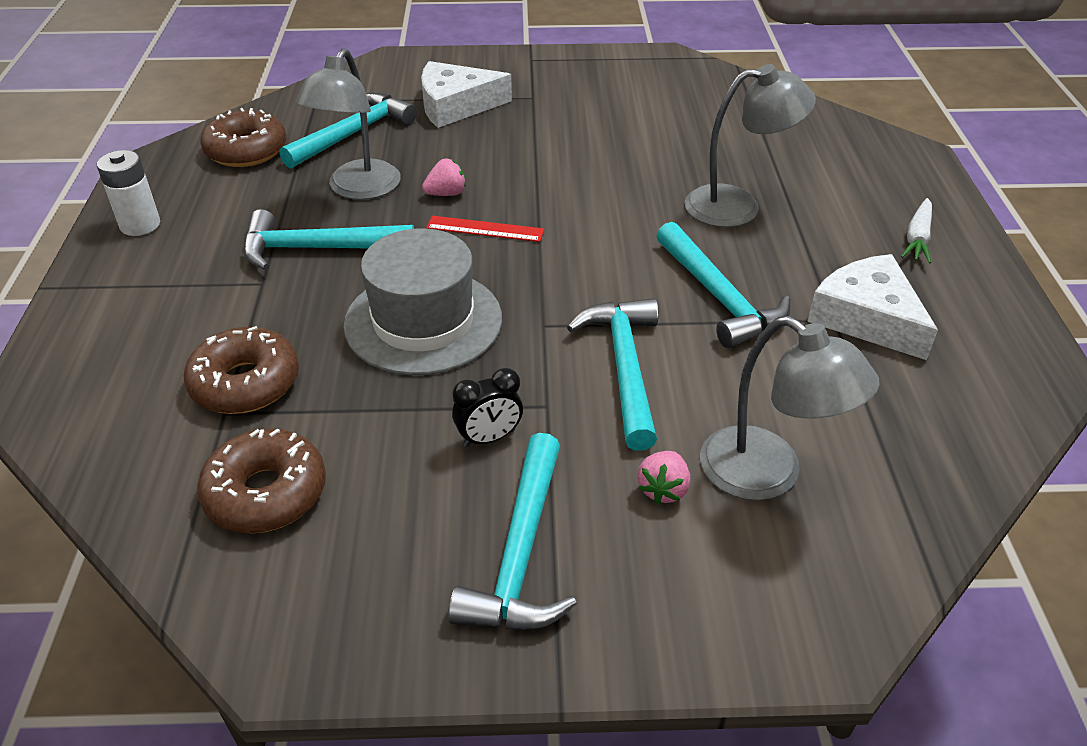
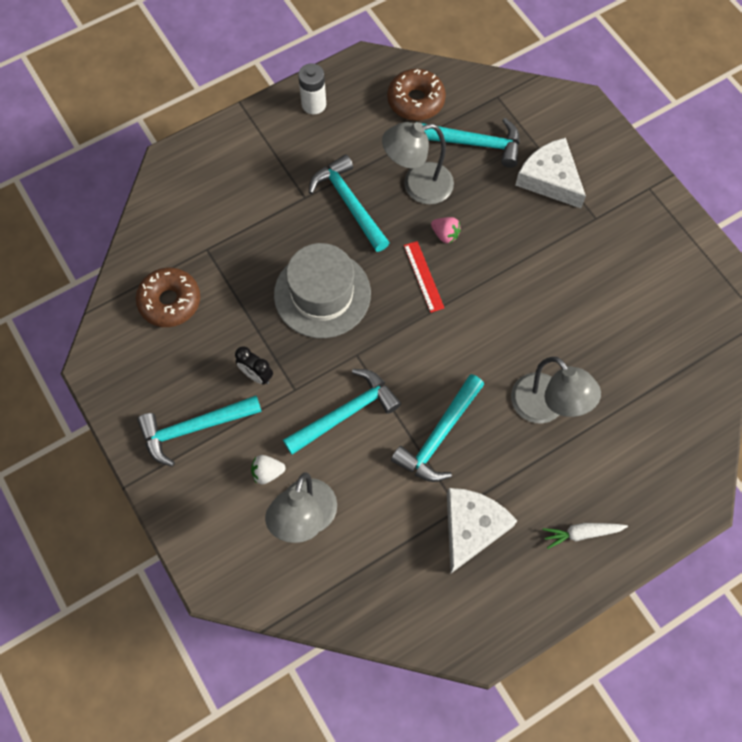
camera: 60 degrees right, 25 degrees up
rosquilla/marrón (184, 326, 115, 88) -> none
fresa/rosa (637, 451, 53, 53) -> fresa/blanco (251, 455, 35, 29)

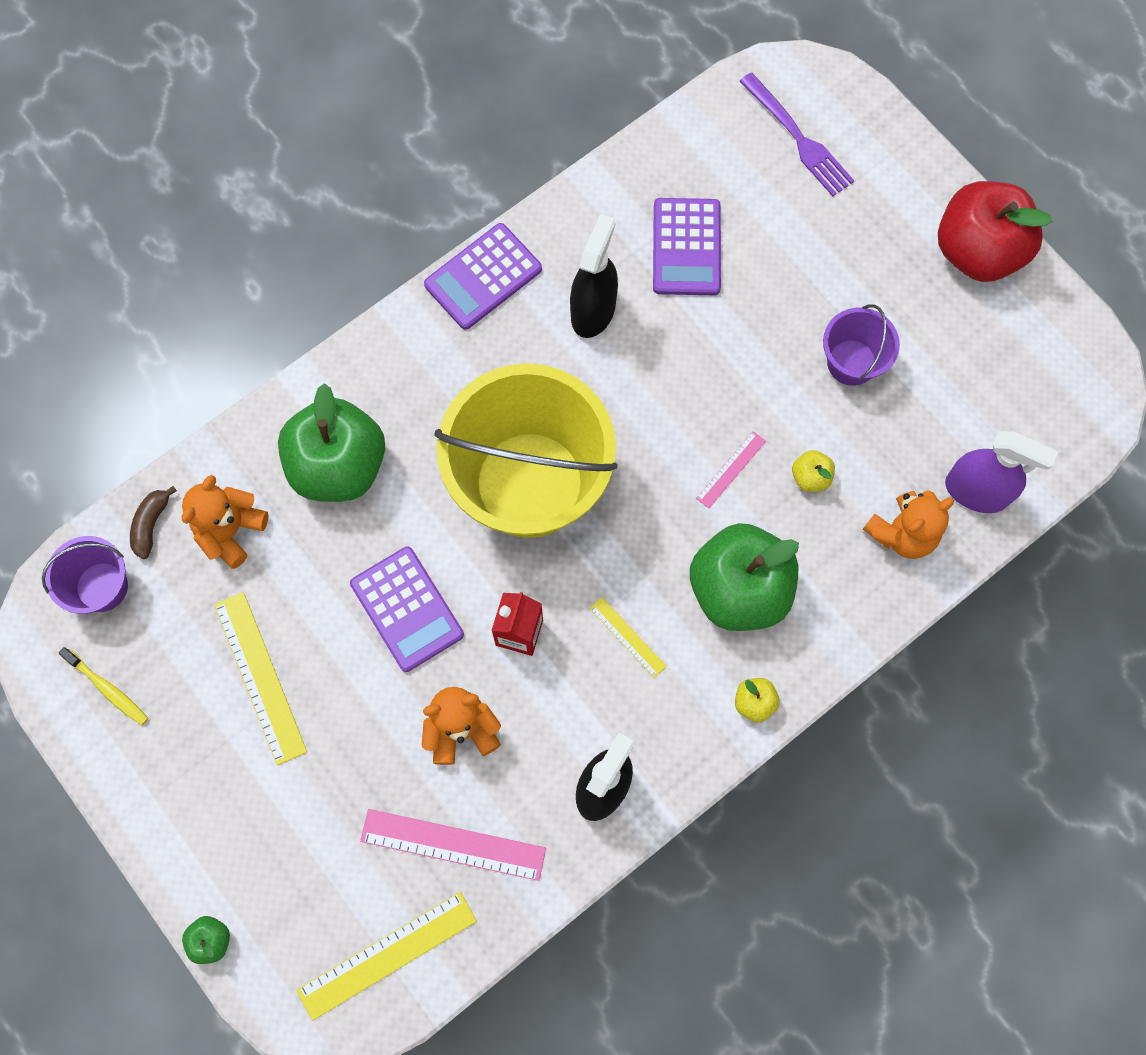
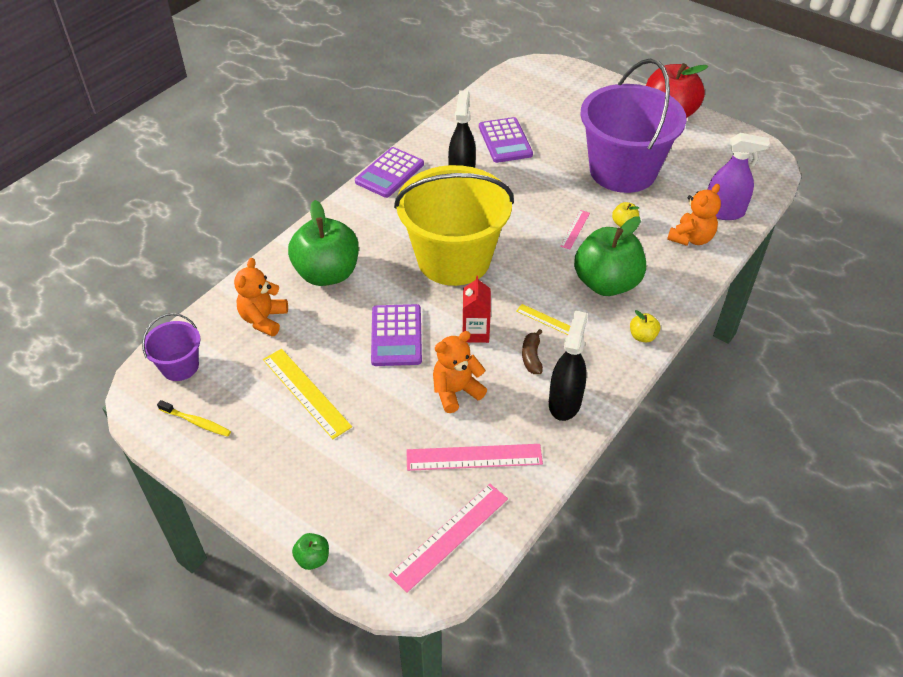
camera: 15 degrees left, 25 degrees down
tenedor/morado (739, 72, 115, 124) -> none
plátano/marrón (130, 486, 47, 73) -> plátano/marrón (522, 329, 21, 45), move
regla/amarillo (296, 892, 181, 129) -> regla/rosa (389, 484, 119, 109)
calculadora/morado (350, 547, 114, 125) -> calculadora/morado (371, 304, 51, 62), 45 degrees clockwise
balde/morado (823, 305, 77, 81) -> balde/morado (580, 59, 107, 134), x2.20

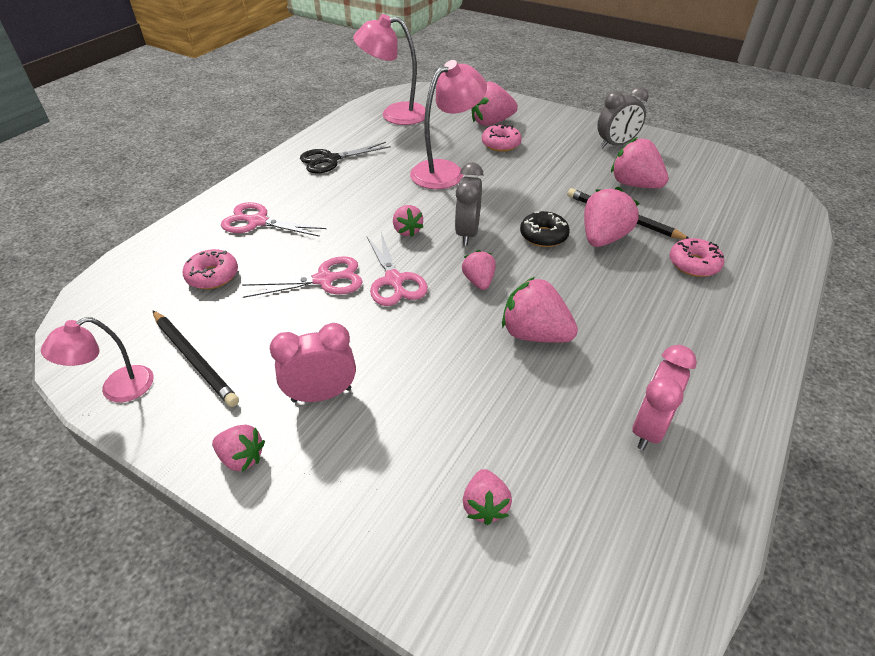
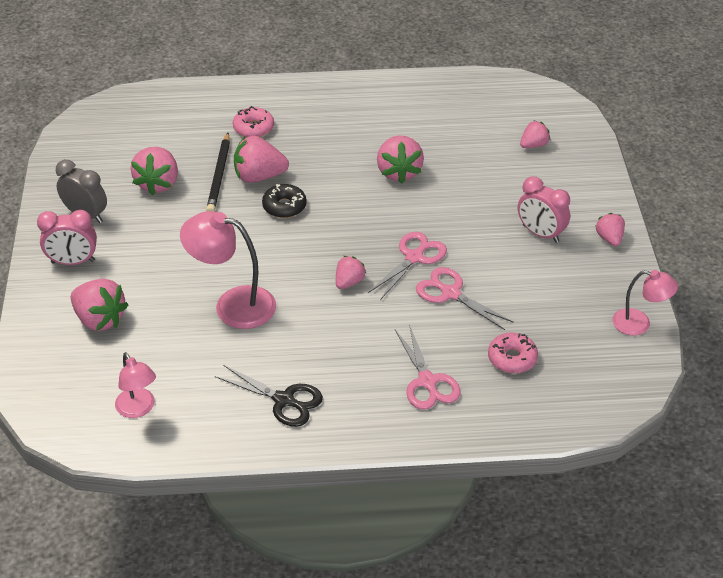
camera: 125 degrees left, 0 degrees up
lápiz/negro (152, 310, 87, 97) -> none
despertador/gris (455, 162, 29, 84) -> none
fresa/rosa (462, 250, 34, 40) -> none
rosquilla/rosa (482, 123, 40, 29) -> none
despertador/rosa (632, 345, 65, 105) -> despertador/rosa (37, 210, 60, 55), move
lámpara/rosa (353, 14, 72, 111) -> lámpara/rosa (115, 352, 41, 66), x0.61

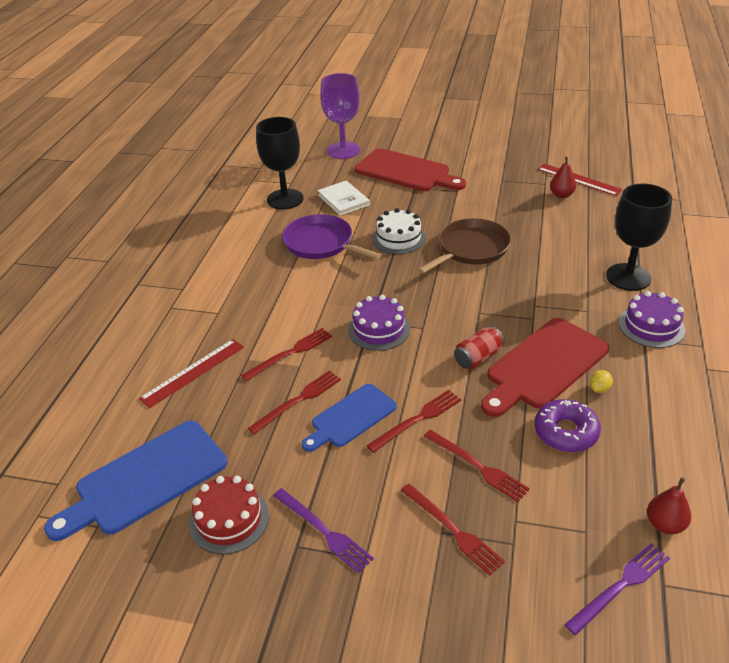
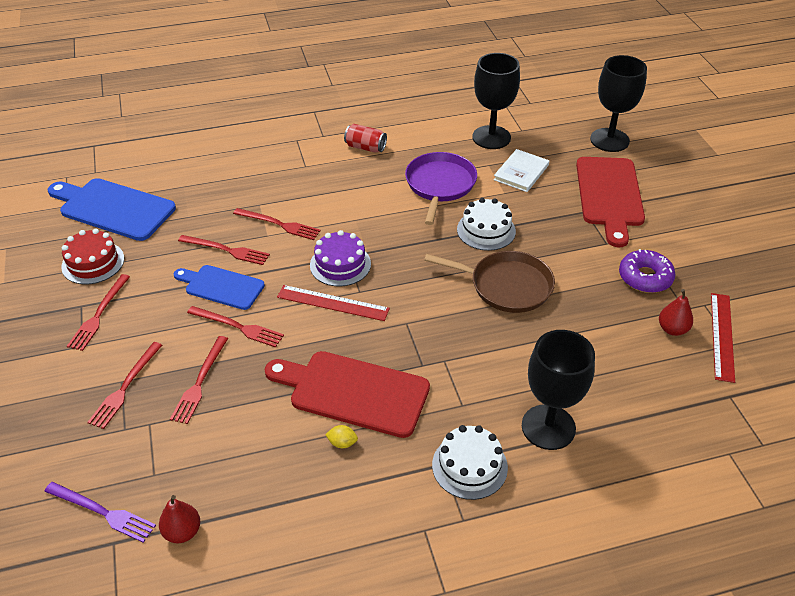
camera: 60 degrees right, 5 degrees up
regla/rojo (139, 339, 105, 69) -> regla/rojo (277, 285, 113, 36), move
lata/rojo (454, 326, 50, 43) -> lata/rojo (344, 124, 43, 29), move
rosquilla/morado (534, 399, 67, 53) -> rosquilla/morado (619, 249, 56, 44), move
tenedor/morado (273, 488, 101, 86) -> tenedor/rojo (67, 274, 63, 77)
copa/morado (320, 73, 40, 86) -> copa/negro (590, 55, 57, 97)
tarta/morado (619, 291, 66, 57) -> tarta/blanco (432, 425, 76, 75)

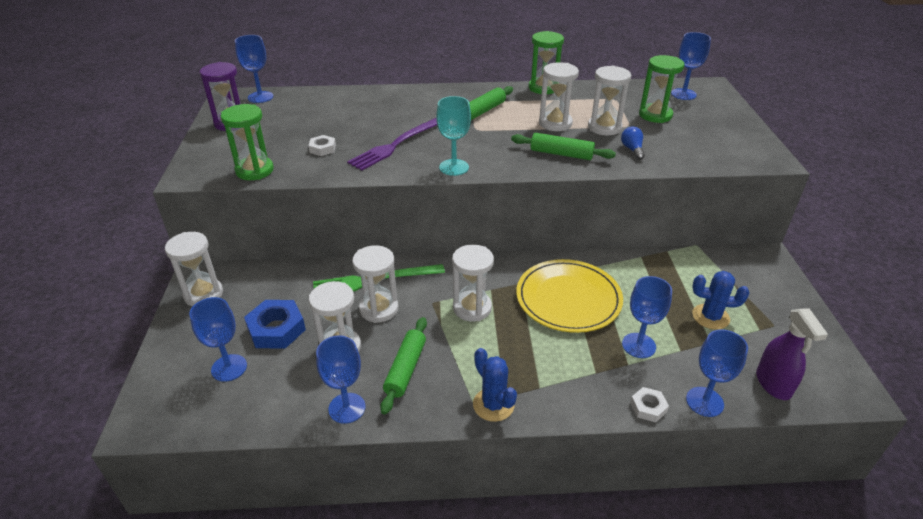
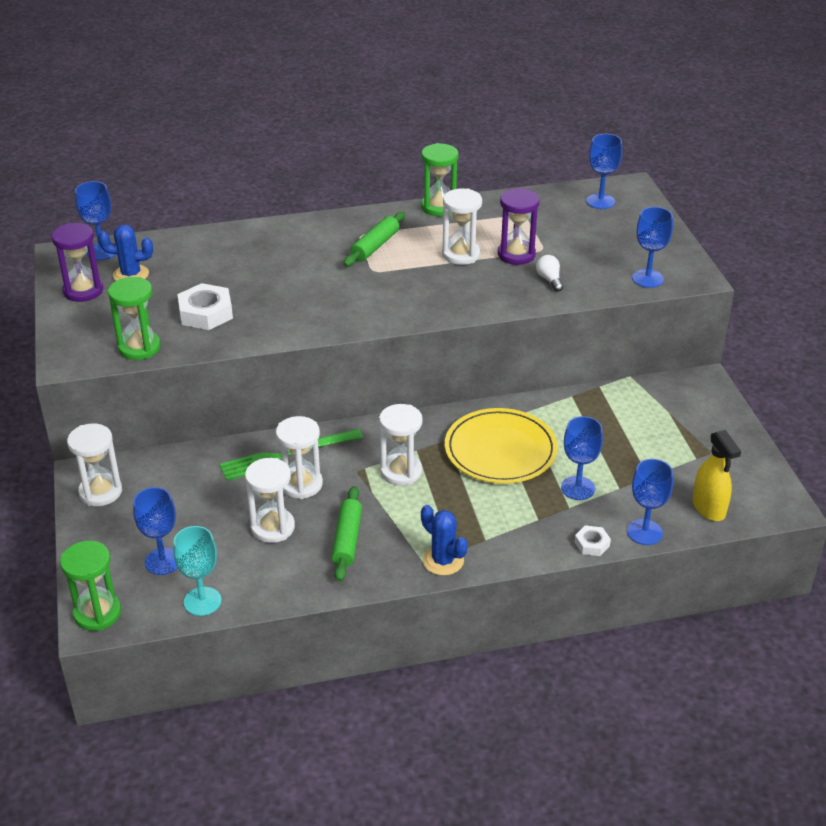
camera: 10 degrees left, 0 degrees up
tuerca/azul (244, 300, 62, 49) -> none
tenedor/morado (347, 118, 90, 53) -> none
rodillo/verde (511, 133, 105, 27) -> none
copa/azul (316, 335, 49, 89) -> copa/azul (632, 207, 41, 81), move
copa/turquesa (436, 96, 35, 80) -> copa/turquesa (173, 526, 48, 90), move
reloj de arena/verde (639, 55, 45, 68) -> reloj de arena/verde (60, 541, 61, 90), move
cactus/azul (692, 271, 57, 59) -> cactus/azul (98, 224, 55, 57), move
reloj de arena/blanco (588, 66, 43, 69) -> reloj de arena/morado (498, 188, 42, 77)
bombilla/azul (621, 126, 24, 34) -> bombilla/blanco (536, 255, 27, 37)
pulverizador/morado (756, 308, 72, 92) -> pulverizador/amarillo (693, 430, 48, 91)
tuerca/blanco (308, 135, 28, 21) -> tuerca/blanco (177, 283, 56, 47), x1.82

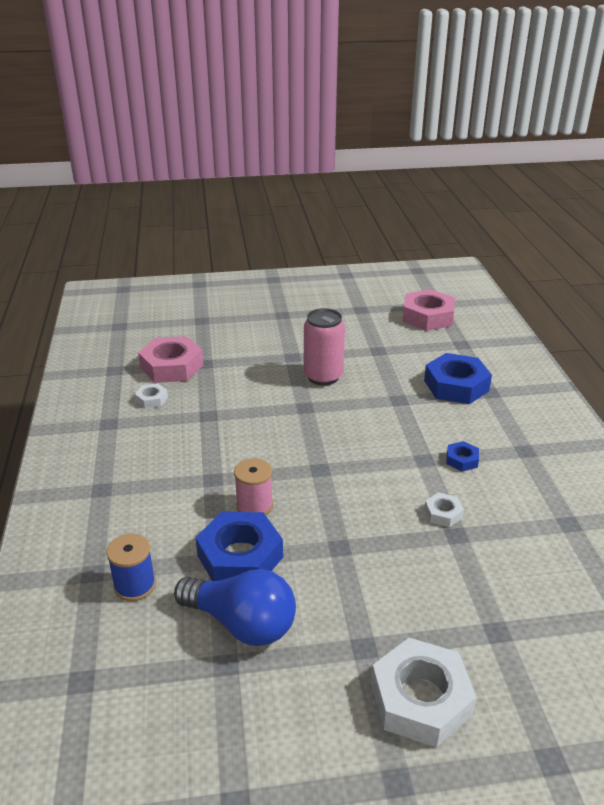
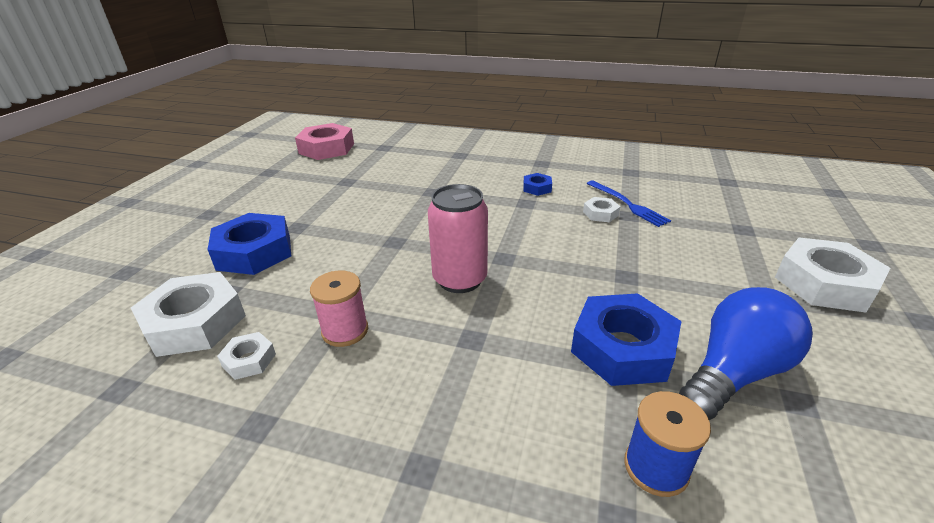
camera: 65 degrees left, 0 degrees up
none -> tenedor/azul (587, 180, 84, 47)
carrete/rosa (234, 458, 39, 57) -> carrete/rosa (310, 270, 58, 77), move
lata/rosa (304, 308, 41, 77) -> lata/rosa (428, 184, 60, 109), move
tuerca/azul (424, 353, 68, 51) -> tuerca/azul (208, 213, 83, 62), move
tuerca/rosa (138, 336, 65, 47) -> tuerca/blanco (131, 272, 115, 85)

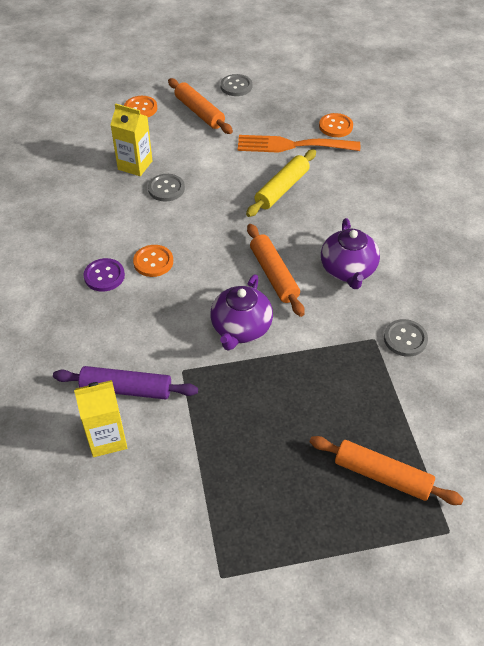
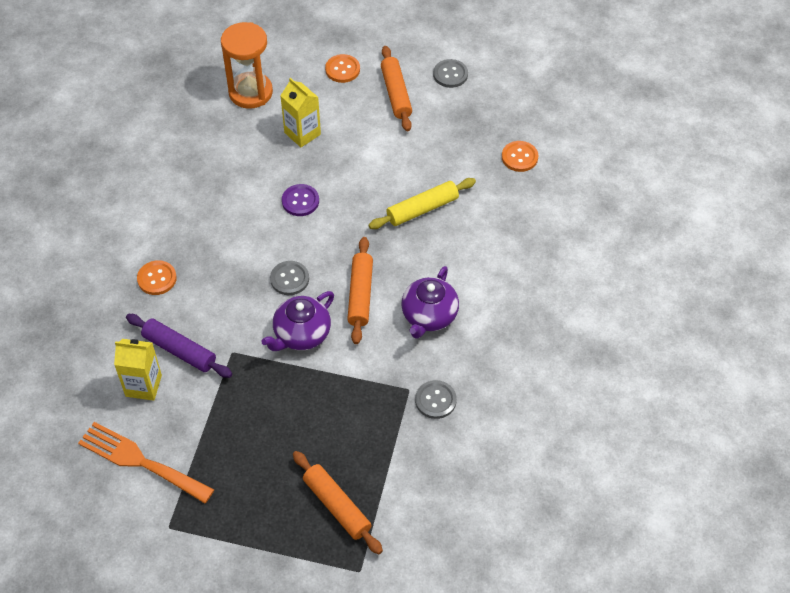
camera: 25 degrees right, 5 degrees up
none -> reloj de arena/naranja (221, 22, 52, 87)
botón/morado (83, 258, 42, 33) -> botón/morado (282, 184, 37, 32), move
botón/naranja (133, 245, 40, 32) -> botón/naranja (137, 260, 40, 35), move
botón/gris (148, 174, 37, 27) -> botón/gris (270, 261, 39, 34), move
tenedor/naranja (238, 135, 122, 18) -> tenedor/naranja (78, 422, 136, 81), move

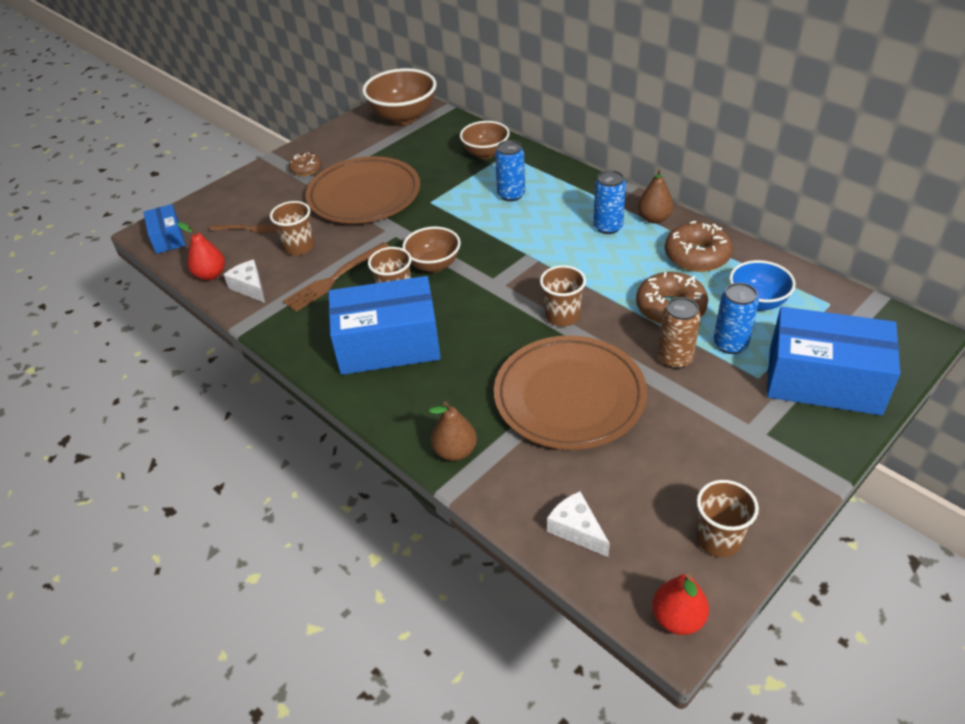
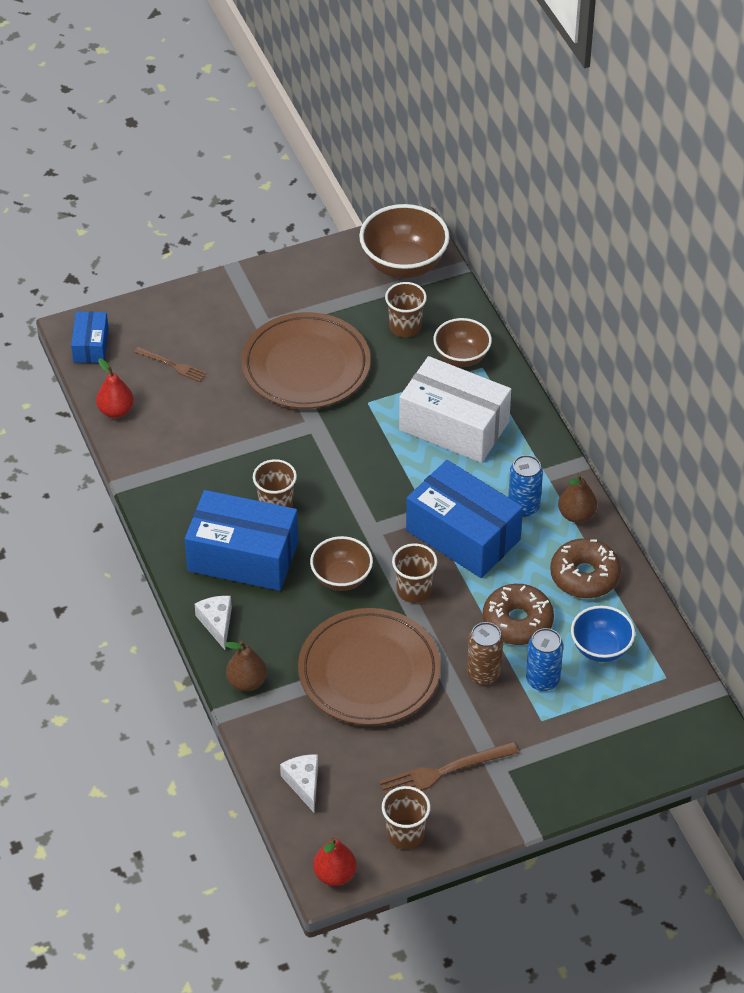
camera: 20 degrees right, 5 degrees up
rosquilla/marrón (289, 152, 32, 24) -> none
queso/blanco (223, 260, 42, 43) -> queso/blanco (195, 596, 37, 54), move
vaso/marrón (270, 201, 44, 54) -> vaso/marrón (385, 282, 42, 55), move
tenedor/marrón (283, 242, 107, 70) -> tenedor/marrón (379, 742, 139, 54), move
cuenco/marrón (402, 226, 59, 47) -> cuenco/marrón (310, 536, 63, 55), move
caja/azul (767, 307, 133, 108) -> caja/azul (406, 460, 117, 118), move
lata/azul (495, 140, 30, 61) -> caja/blanco (399, 356, 112, 107)

